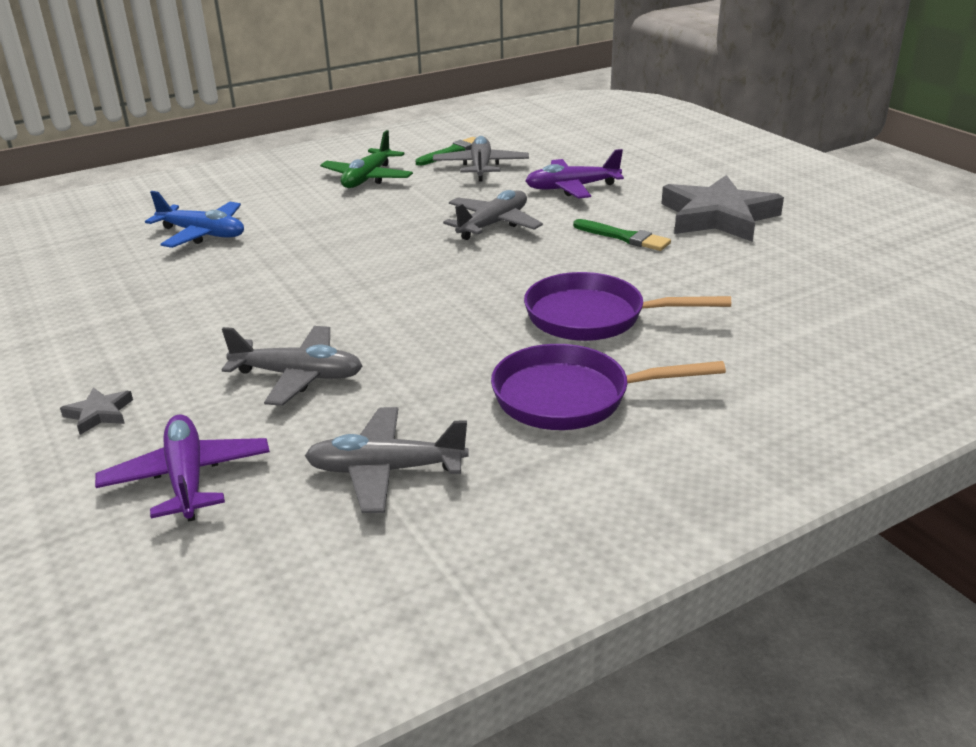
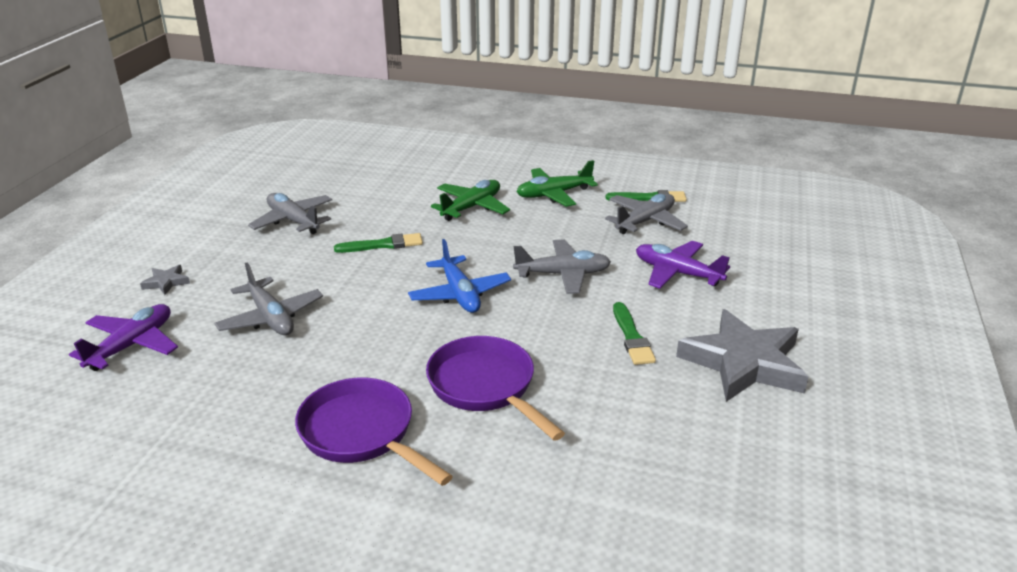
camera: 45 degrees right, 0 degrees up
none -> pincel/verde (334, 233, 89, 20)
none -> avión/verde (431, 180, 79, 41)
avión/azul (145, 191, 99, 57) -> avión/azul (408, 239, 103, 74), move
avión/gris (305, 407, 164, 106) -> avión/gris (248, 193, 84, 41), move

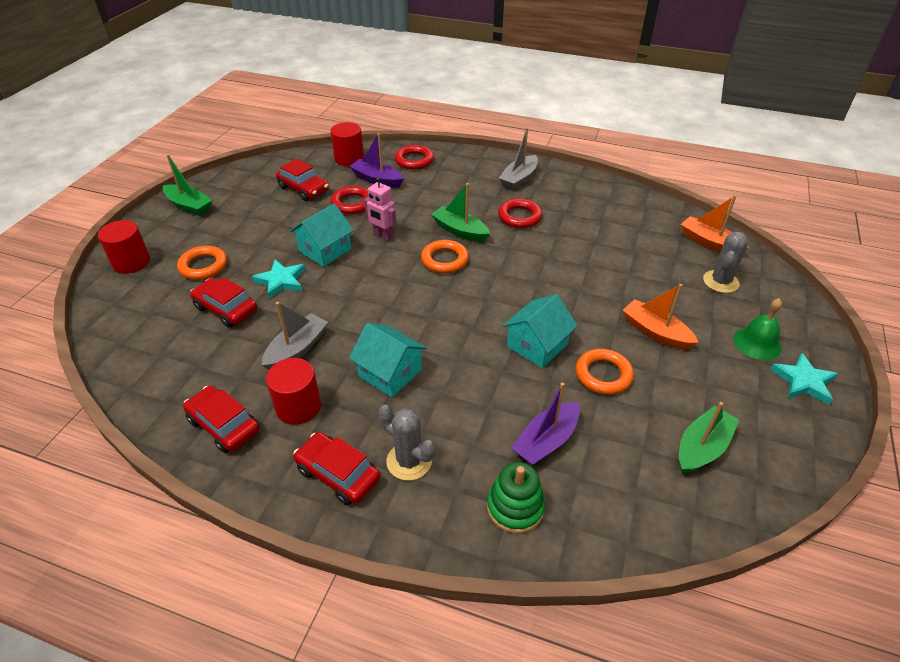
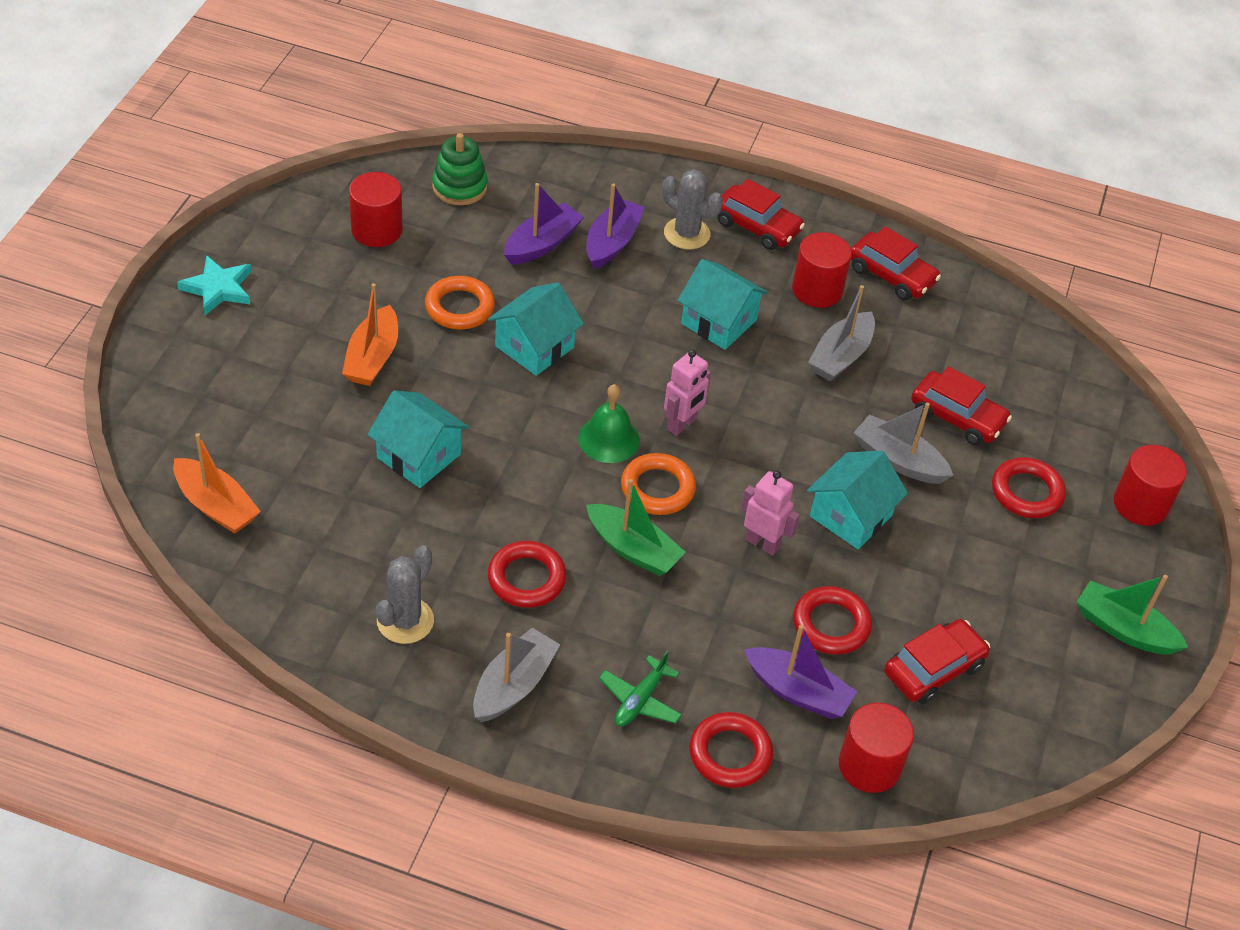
camera: 175 degrees right, 5 degrees up
none -> casa/turquesa (367, 390, 102, 98)
none -> barco/morado (586, 183, 59, 86)
none -> avión/verde (599, 651, 83, 76)
none -> robot/rosa (664, 349, 47, 87)
juguete apilable/verde (487, 462, 58, 71) -> juguete apilable/verde (432, 133, 56, 72), move
cactus/gris (703, 232, 45, 61) -> cactus/gris (376, 545, 58, 99), move
campana/verde (734, 298, 48, 62) -> campana/verde (578, 384, 62, 79), move
estrella/turquesa (252, 260, 54, 39) -> barco/gris (853, 403, 100, 81)
barco/verde (679, 402, 60, 72) -> cilindro/rojo (349, 172, 54, 75)
anillo/naranja (177, 246, 50, 34) -> anillo/rojo (992, 457, 74, 61)
coche/rojo (276, 159, 53, 42) -> coche/rojo (884, 619, 106, 85), 105 degrees clockwise
barco/naranja (622, 284, 77, 66) -> barco/naranja (342, 283, 56, 103), 60 degrees clockwise

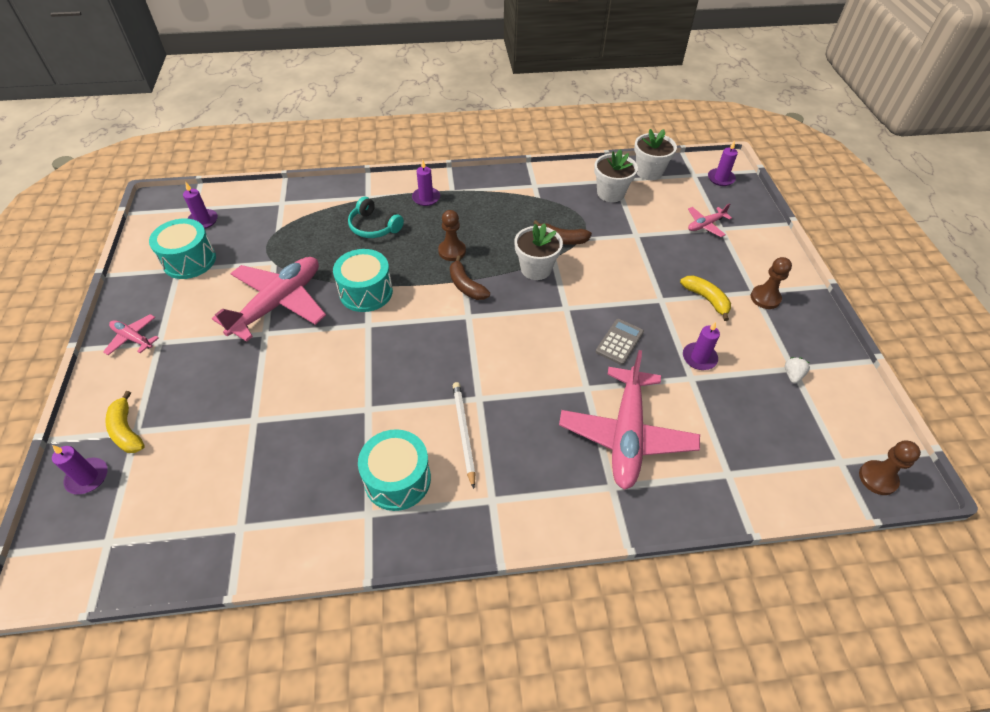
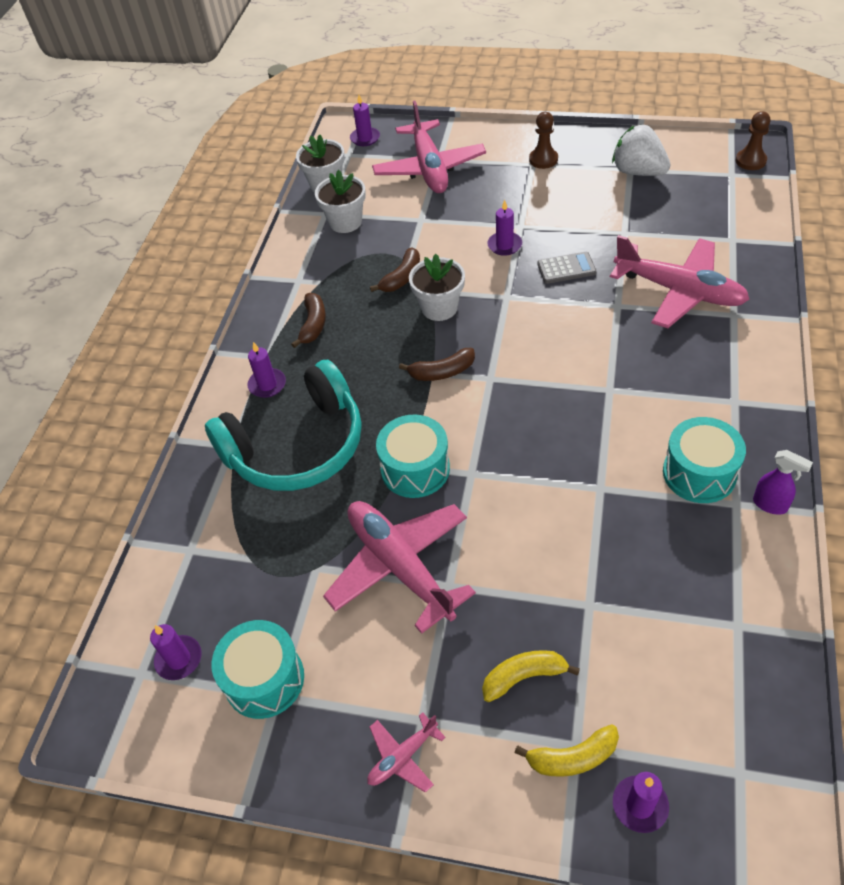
camera: 65 degrees left, 0 degrees up
peón/marrón (438, 210, 28, 51) -> none
lápiz/blanco (453, 382, 22, 107) -> none
none -> plátano/marrón (291, 293, 35, 55)
none -> pulverizador/morado (753, 450, 60, 65)
plátano/amarillo (680, 275, 51, 46) -> plátano/amarillo (482, 650, 98, 52), move
vela/morado (683, 322, 37, 48) -> vela/morado (487, 200, 35, 56), move
calculadora/gris (596, 319, 48, 46) -> calculadora/gris (537, 252, 59, 32), 120 degrees clockwise
auriculares/turquesa (348, 197, 56, 41) -> auriculares/turquesa (205, 360, 157, 131), x2.03
avión/rosa (688, 203, 44, 34) -> avión/rosa (372, 101, 114, 92), x2.15
fresa/blanco (785, 357, 25, 27) -> fresa/blanco (612, 125, 58, 51), x2.34

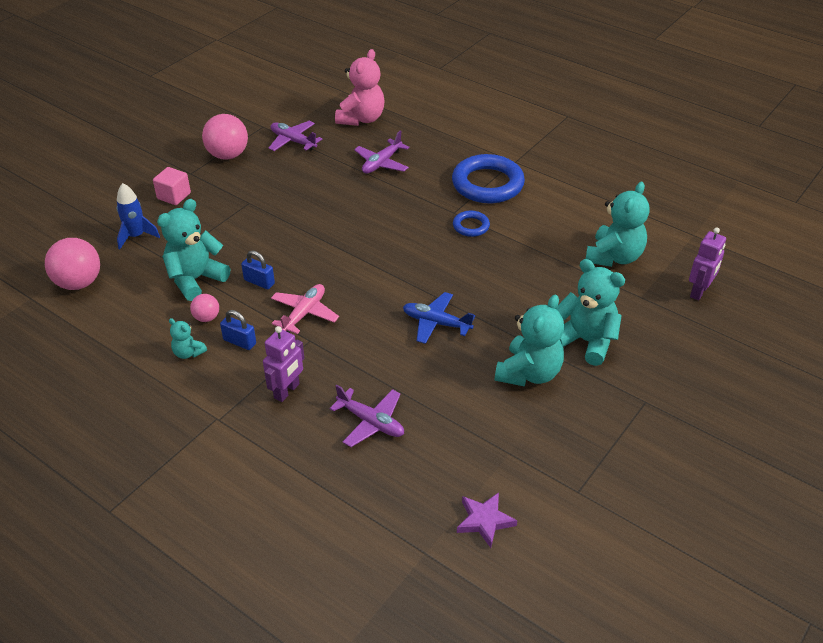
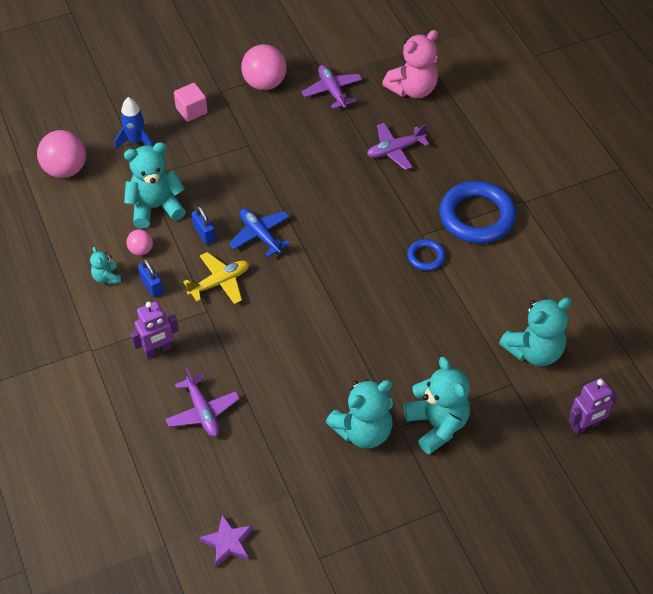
camera: 30 degrees right, 10 degrees up
avión/azul (403, 292, 72, 52) -> avión/azul (229, 208, 61, 49), move
avión/rosa (271, 284, 68, 50) -> avión/amarillo (183, 252, 66, 52)

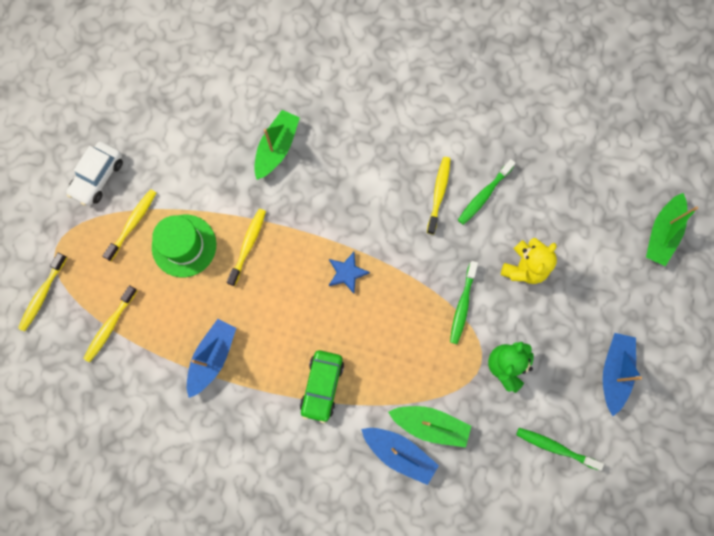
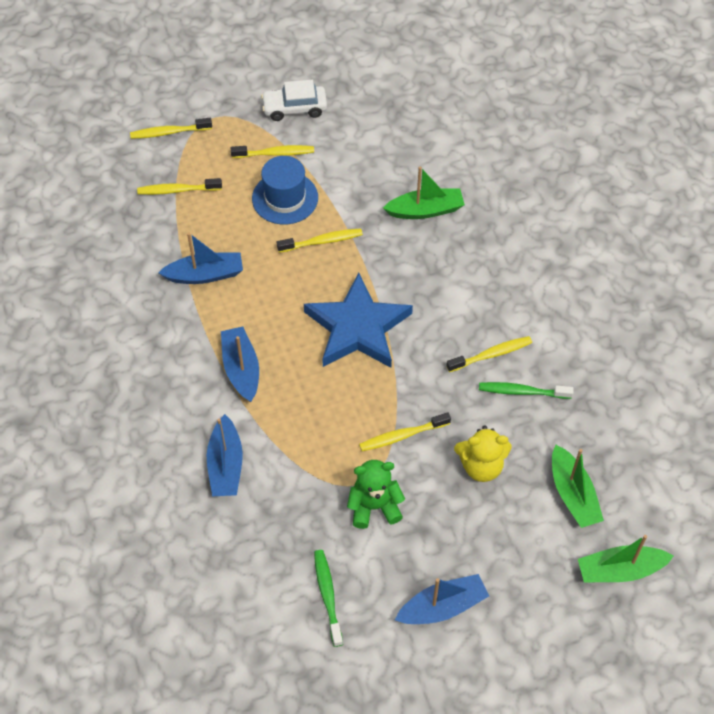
camera: 55 degrees right, 20 degrees down
barco/verde (388, 406, 83, 41) -> barco/verde (552, 445, 52, 83), move
coche/verde (300, 350, 44, 73) -> barco/azul (221, 326, 38, 76)
sombrero/verde (152, 215, 64, 62) -> sombrero/azul (252, 156, 66, 69)
cepillo de dientes/verde (450, 261, 28, 83) -> cepillo de dientes/amarillo (359, 412, 92, 39)
estrella/azul (329, 252, 41, 42) -> estrella/azul (304, 273, 109, 95), x2.33

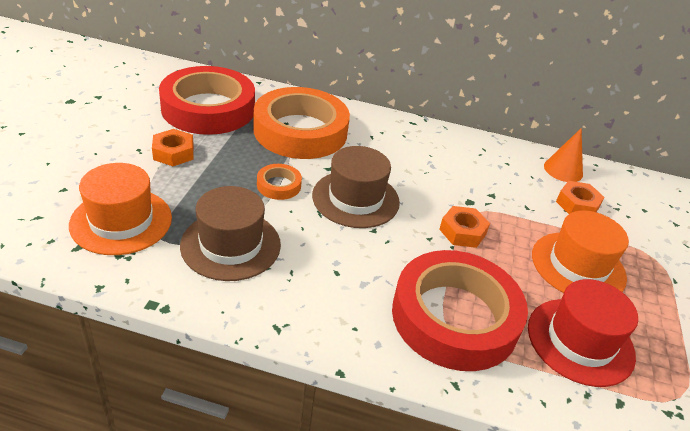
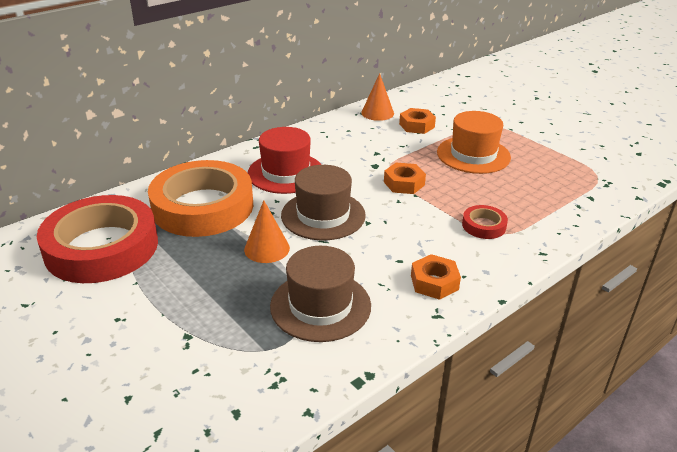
camera: 50 degrees left, 5 degrees down
sombrero/naranja (69, 163, 103, 92) -> none
tuerca/naranja (152, 129, 42, 37) -> tuerca/naranja (411, 254, 50, 46), move
sombrero/rojo (528, 279, 110, 108) -> sombrero/rojo (248, 127, 74, 67), move
cinta adhesiva/naranja (257, 164, 45, 36) -> cono/naranja (244, 200, 46, 63)
cinta adhesiva/rojo (392, 250, 136, 121) -> cinta adhesiva/rojo (462, 205, 46, 34), x0.42

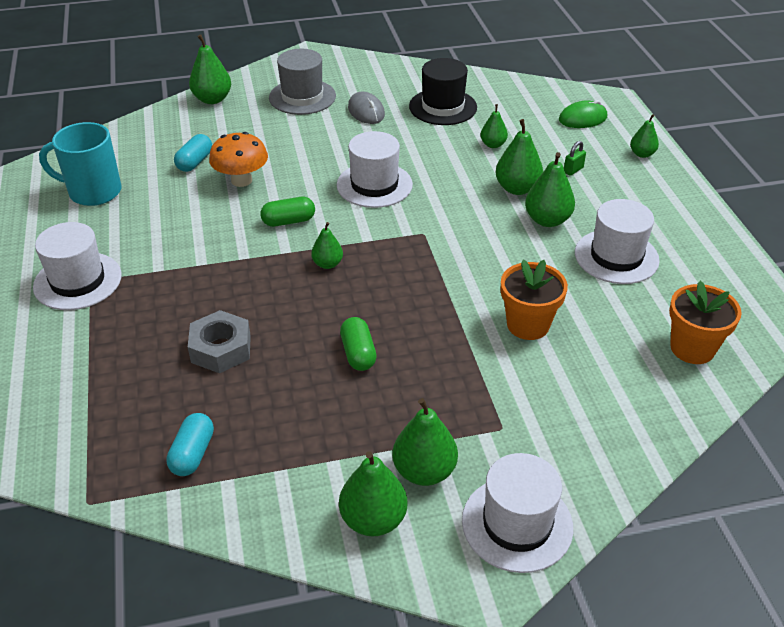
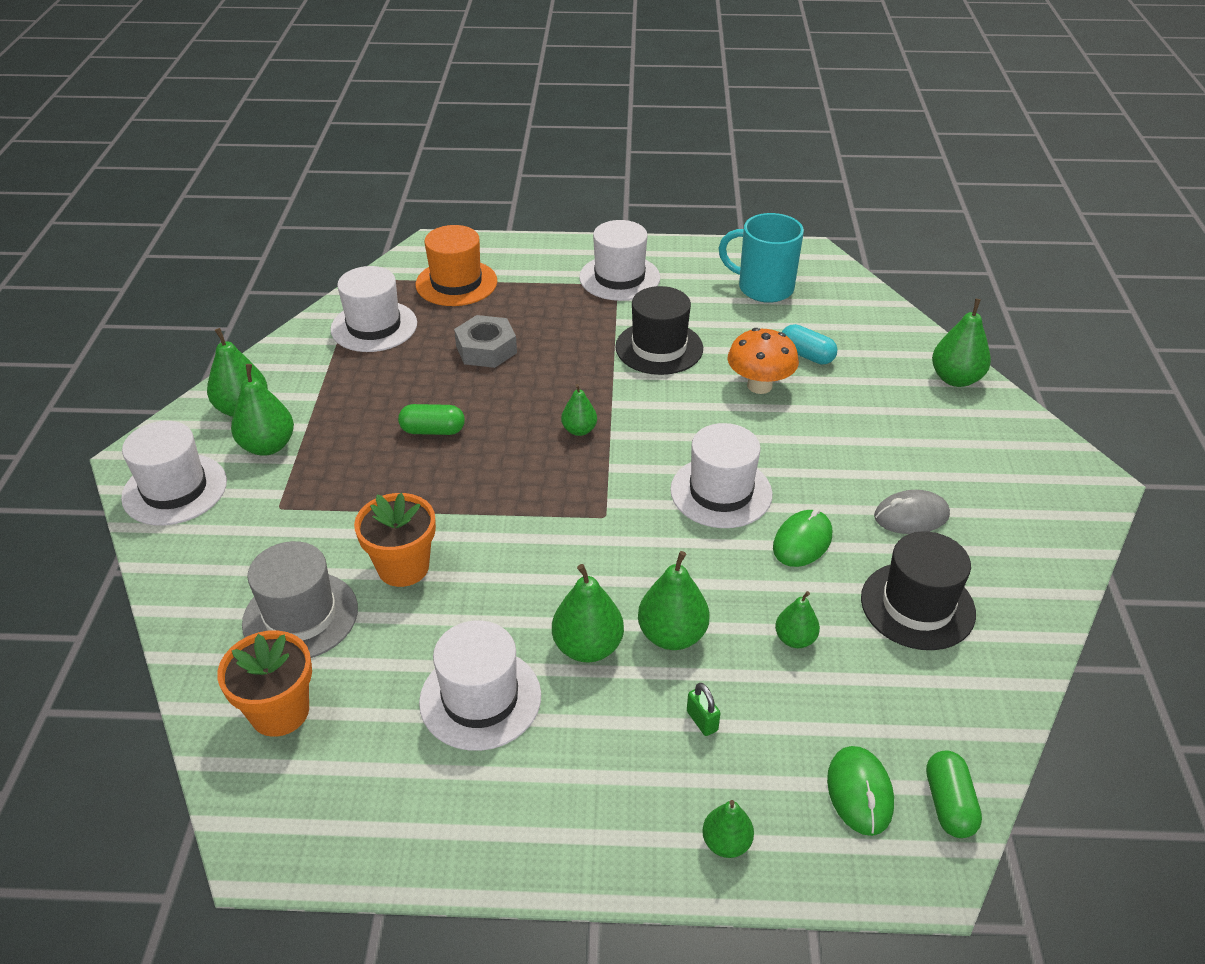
camera: 105 degrees right, 0 degrees up
none -> sombrero/naranja (416, 225, 81, 81)
none -> sombrero/negro (615, 286, 88, 89)
none -> ratón/verde (773, 508, 59, 59)
cápsula/verde (260, 197, 55, 30) -> cápsula/verde (926, 750, 56, 88), move
sombrero/gris (269, 49, 67, 66) -> sombrero/gris (242, 541, 116, 117), move
cápsula/turquesa (166, 413, 48, 63) -> sombrero/blanco (330, 266, 87, 86)
taza/turquesa (39, 122, 82, 84) -> taza/turquesa (719, 213, 85, 90), 90 degrees counterclockwise

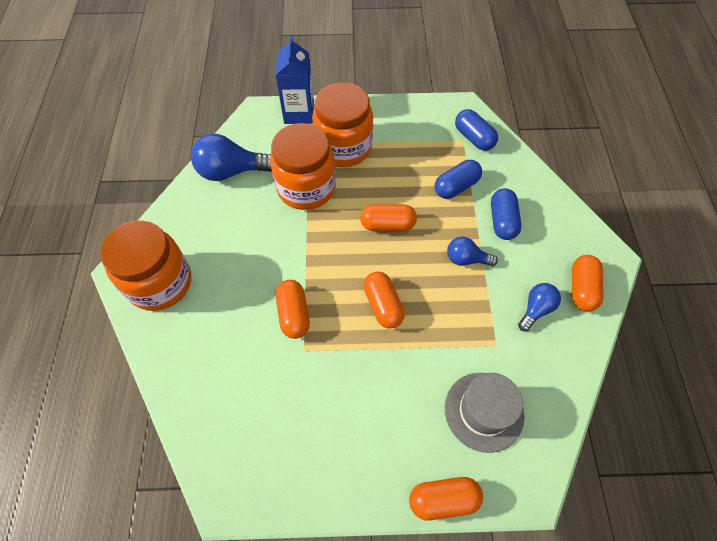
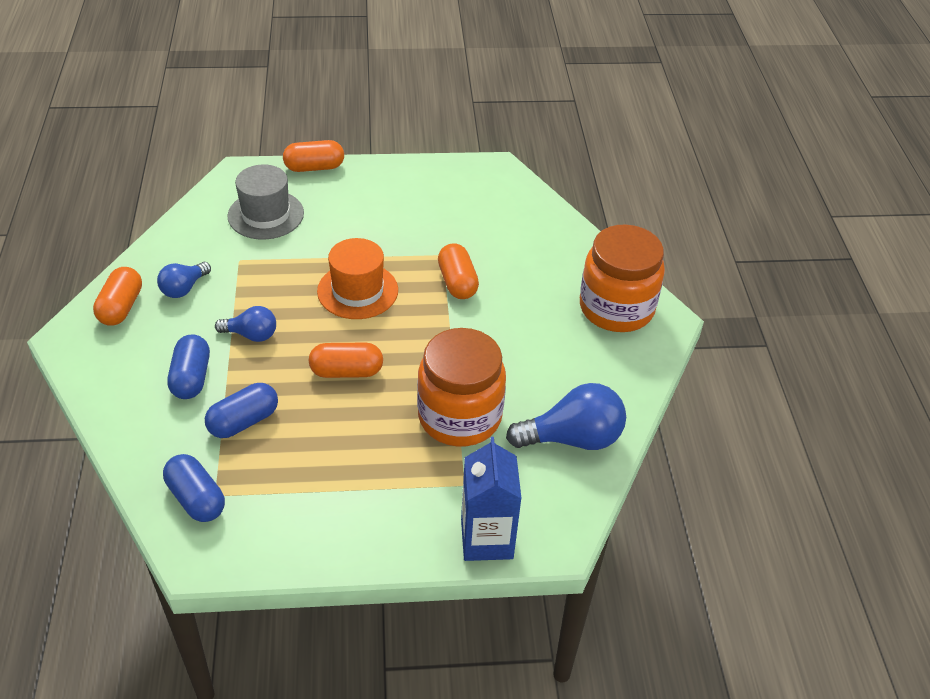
camera: 175 degrees right, 15 degrees down
tarro/naranja (312, 82, 61, 85) -> none
cápsula/naranja (363, 271, 42, 57) -> sombrero/naranja (317, 238, 81, 81)

